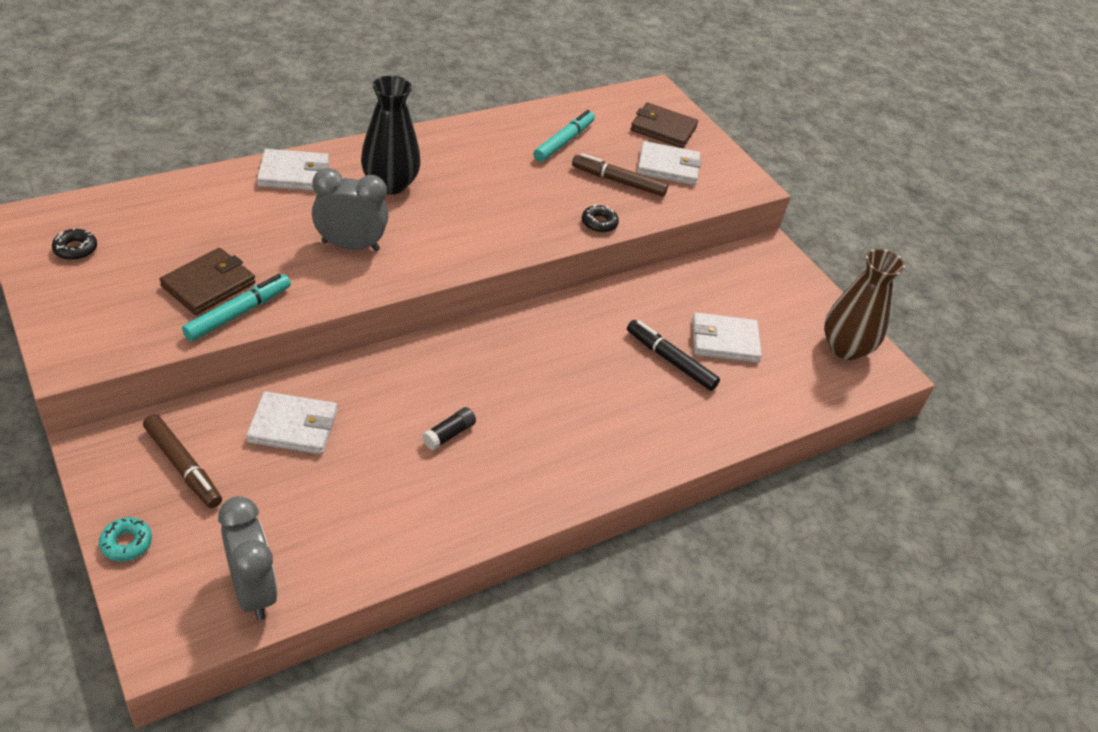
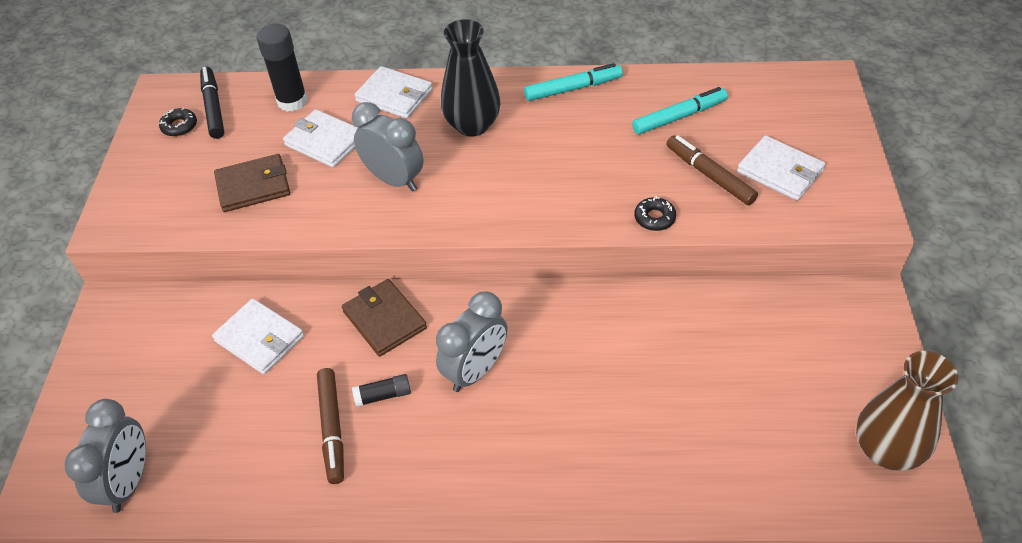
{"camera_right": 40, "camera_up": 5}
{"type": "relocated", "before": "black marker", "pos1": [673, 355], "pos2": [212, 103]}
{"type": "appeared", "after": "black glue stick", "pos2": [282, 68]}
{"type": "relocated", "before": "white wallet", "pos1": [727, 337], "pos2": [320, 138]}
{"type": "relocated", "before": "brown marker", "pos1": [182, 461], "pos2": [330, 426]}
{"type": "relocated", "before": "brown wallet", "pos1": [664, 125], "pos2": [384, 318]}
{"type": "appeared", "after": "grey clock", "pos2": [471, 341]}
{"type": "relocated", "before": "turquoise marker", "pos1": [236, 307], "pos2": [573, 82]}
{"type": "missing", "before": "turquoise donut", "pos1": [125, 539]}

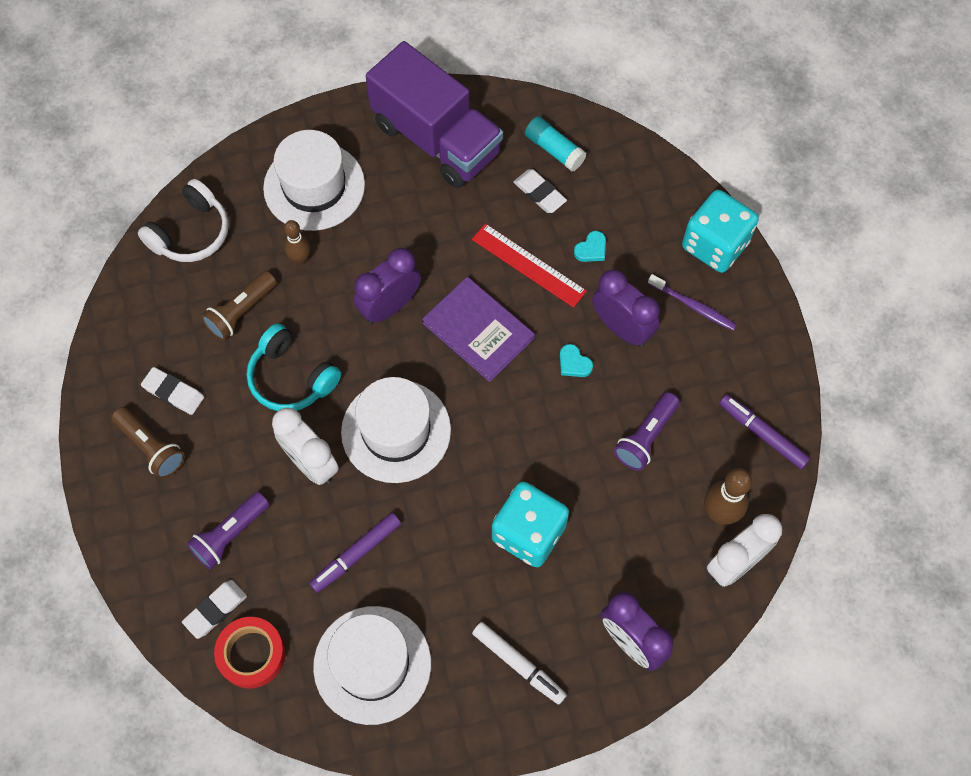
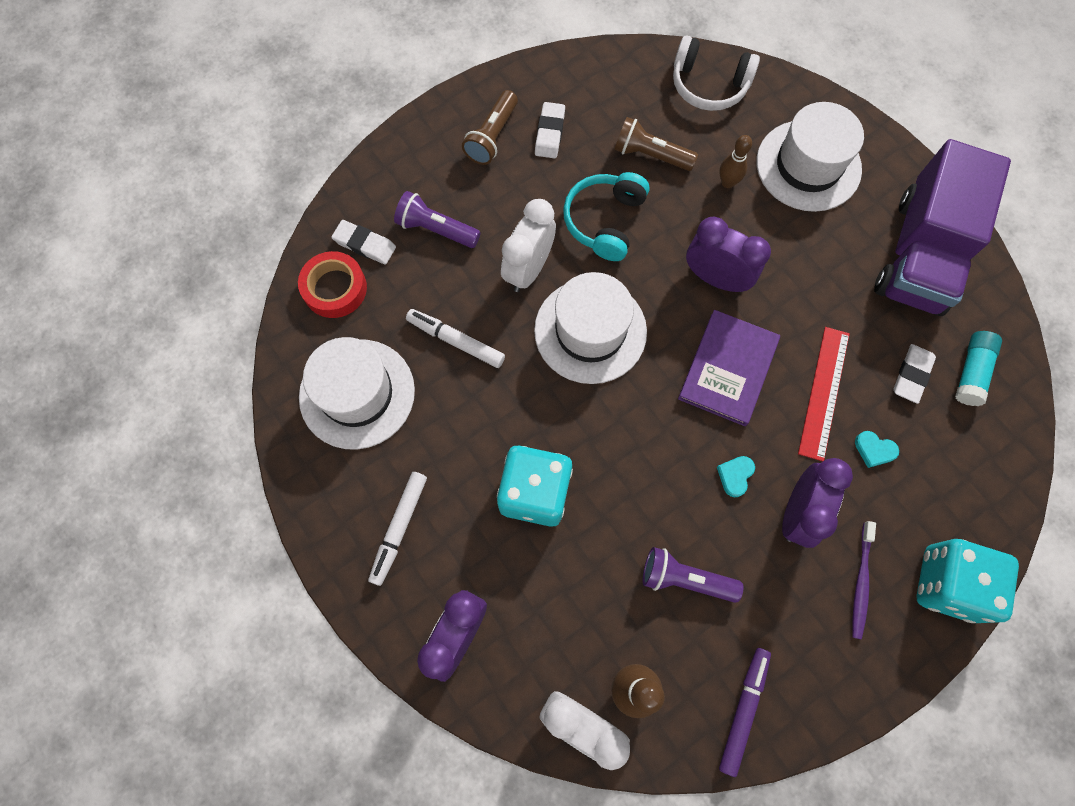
{"camera_right": 70, "camera_up": 5}
{"type": "colour", "before": "purple marker", "after": "white marker", "pos1": [355, 553], "pos2": [455, 338]}

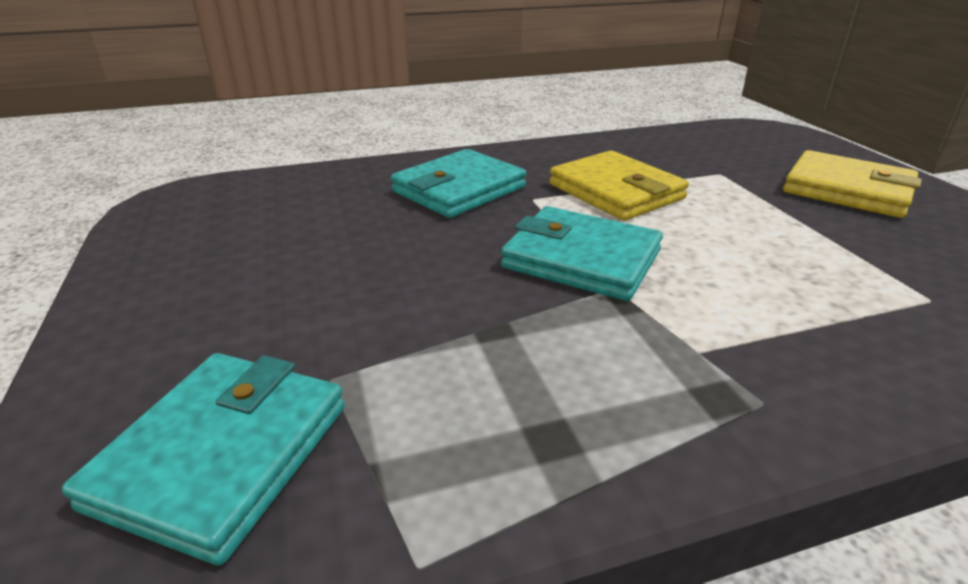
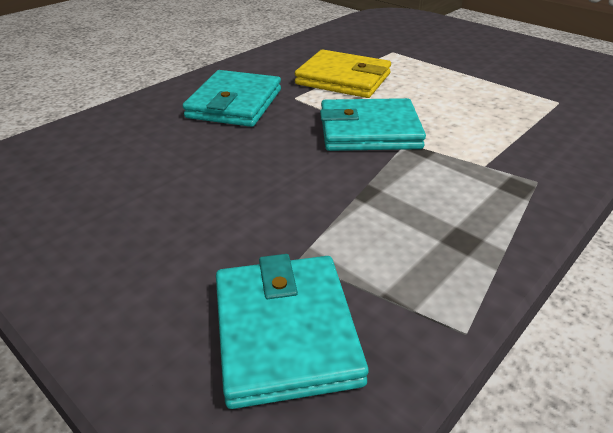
{"camera_right": -30, "camera_up": 5}
{"type": "missing", "before": "yellow wallet", "pos1": [852, 184]}

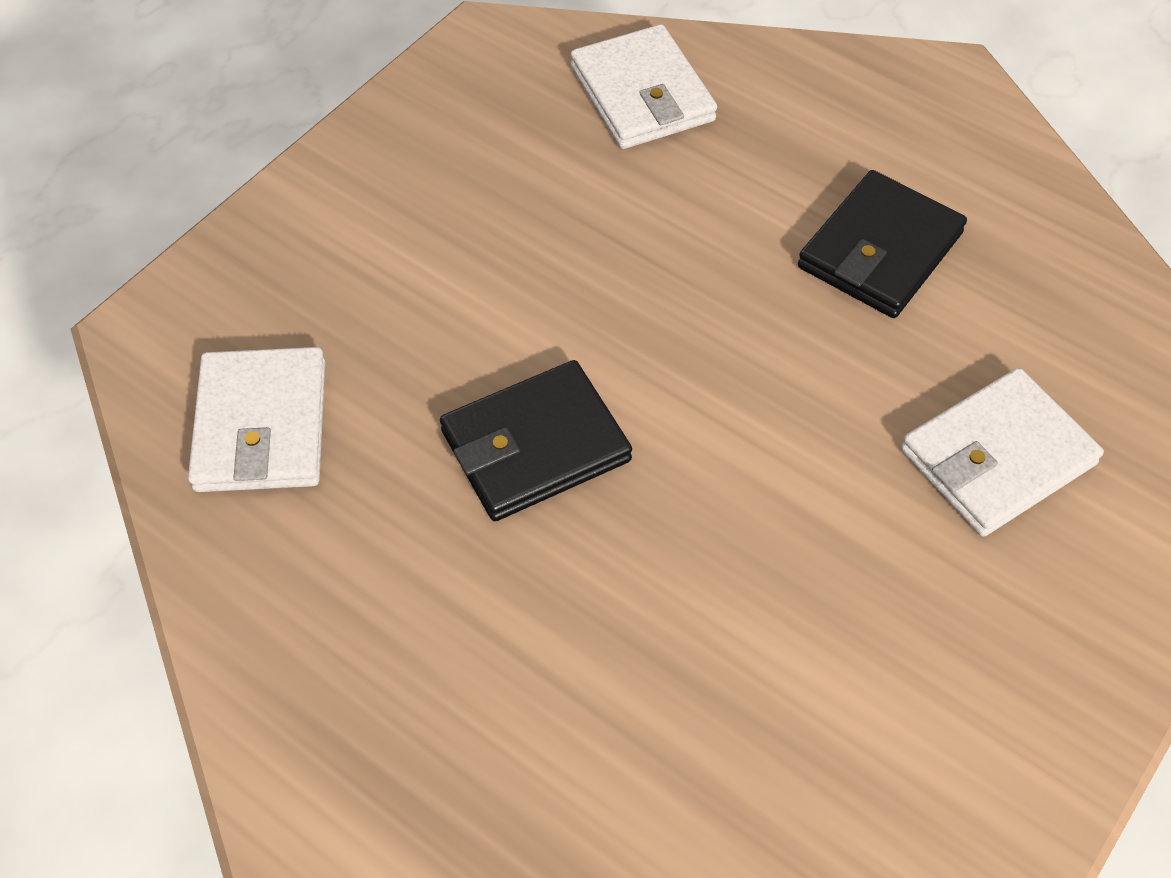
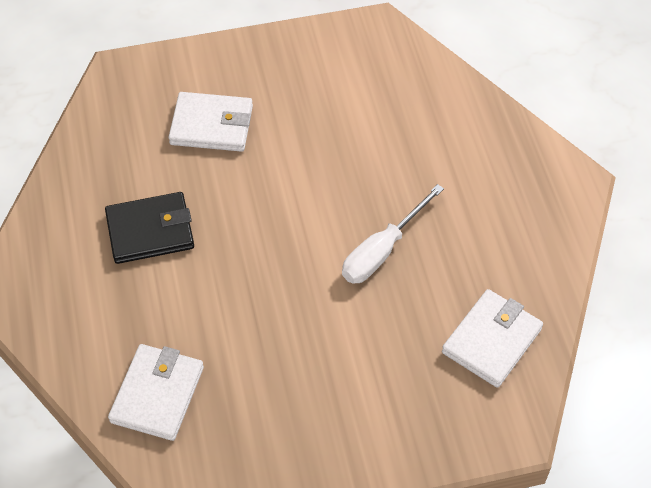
{"camera_right": -140, "camera_up": 0}
{"type": "exchanged", "before": "black wallet", "after": "white screwdriver", "pos1": [536, 440], "pos2": [393, 234]}

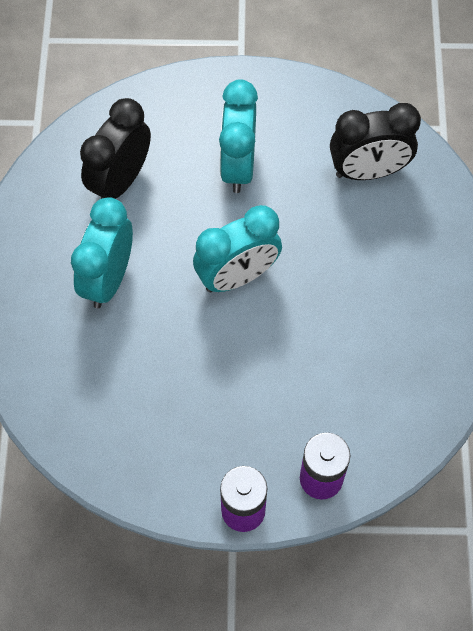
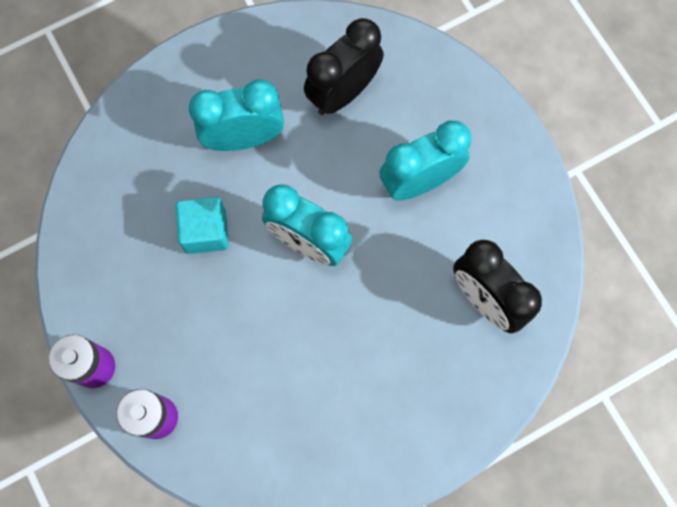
{"camera_right": 60, "camera_up": 10}
{"type": "appeared", "after": "turquoise cube", "pos2": [202, 225]}
{"type": "spun", "before": "black clock", "pos1": [115, 148], "pos2": [344, 66], "turn": -45}

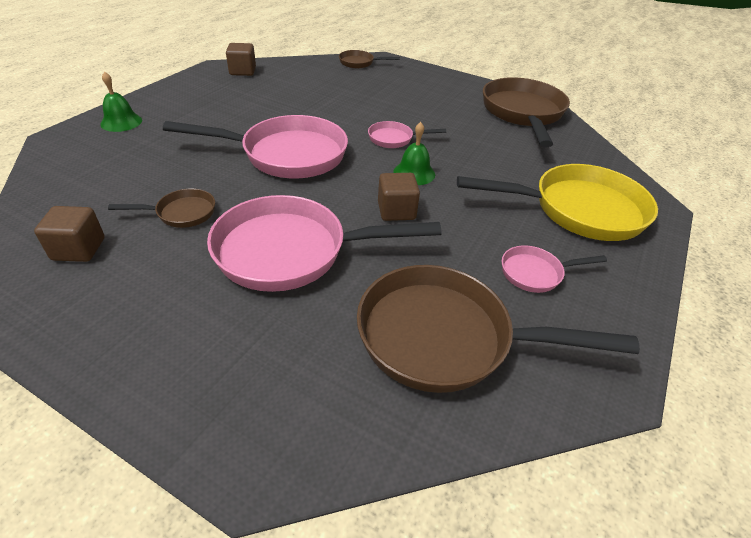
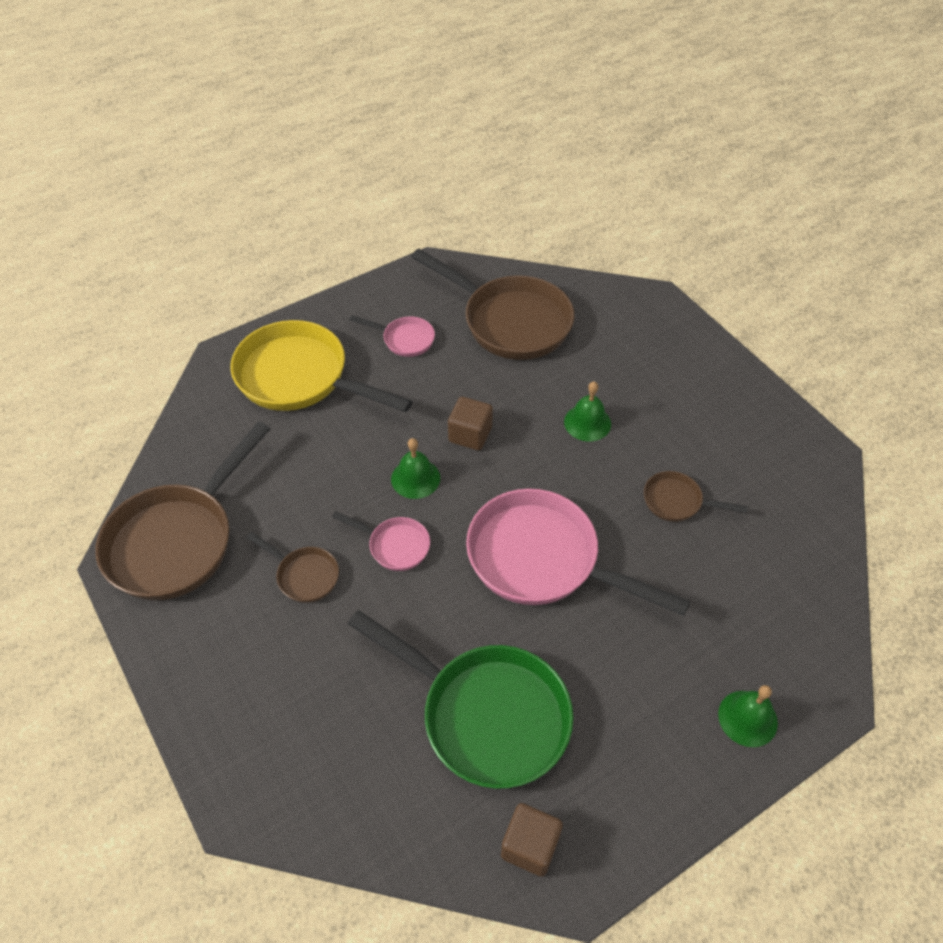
{"camera_right": -150, "camera_up": 10}
{"type": "relocated", "before": "brown pan", "pos1": [369, 59], "pos2": [293, 567]}
{"type": "appeared", "after": "green pan", "pos2": [460, 699]}
{"type": "exchanged", "before": "pink pan", "after": "green bell", "pos1": [324, 243], "pos2": [587, 411]}
{"type": "missing", "before": "brown cube", "pos1": [69, 234]}

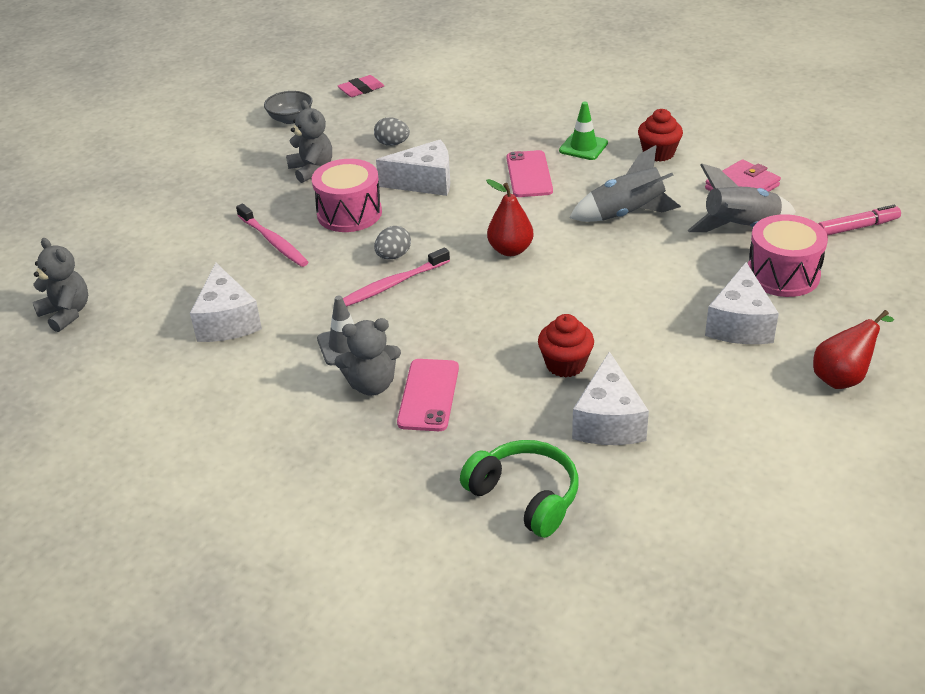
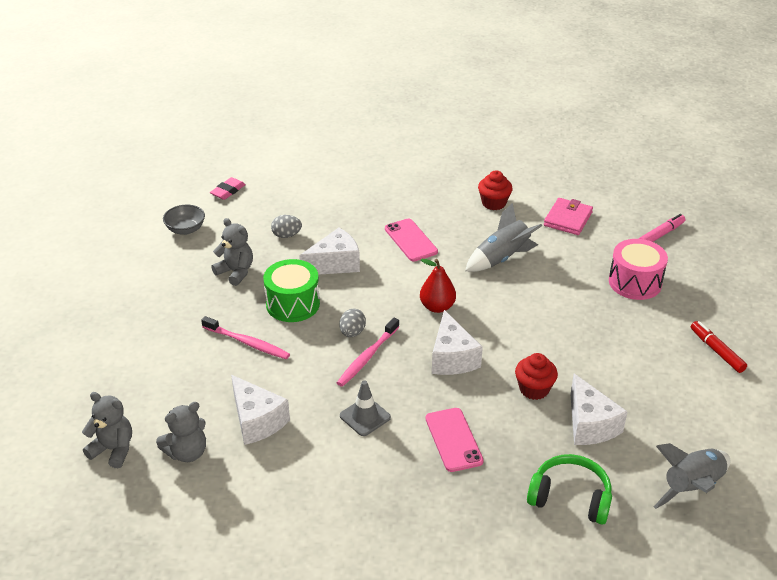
{"camera_right": -25, "camera_up": 0}
{"type": "relocated", "before": "grey teddy bear", "pos1": [368, 357], "pos2": [181, 432]}
{"type": "colour", "before": "pink drum", "after": "green drum", "pos1": [347, 195], "pos2": [291, 290]}
{"type": "relocated", "before": "white cheese", "pos1": [742, 303], "pos2": [457, 342]}
{"type": "relocated", "before": "grey rocket", "pos1": [742, 198], "pos2": [692, 476]}
{"type": "exchanged", "before": "red pear", "after": "red marker", "pos1": [853, 349], "pos2": [719, 347]}
{"type": "missing", "before": "green traffic cone", "pos1": [583, 131]}

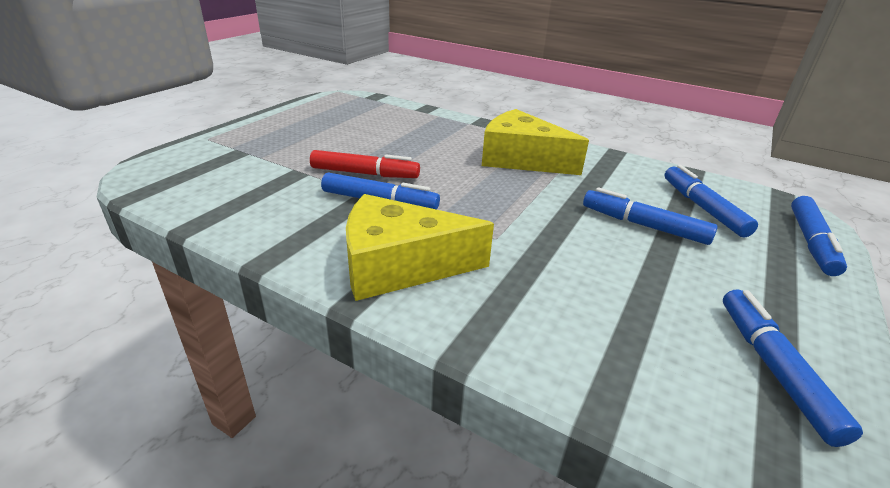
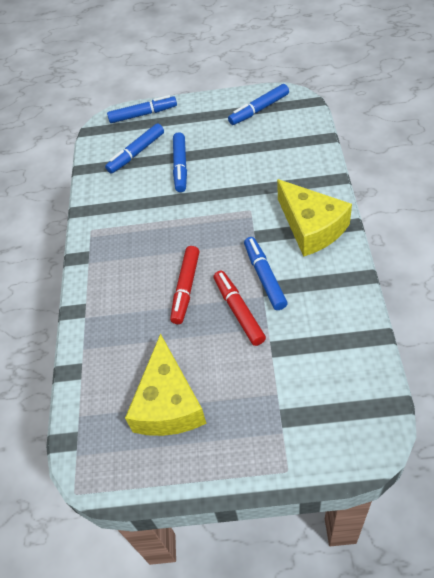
{"camera_right": -115, "camera_up": 20}
{"type": "relocated", "before": "yellow cheese", "pos1": [535, 142], "pos2": [166, 384]}
{"type": "appeared", "after": "red marker", "pos2": [184, 285]}

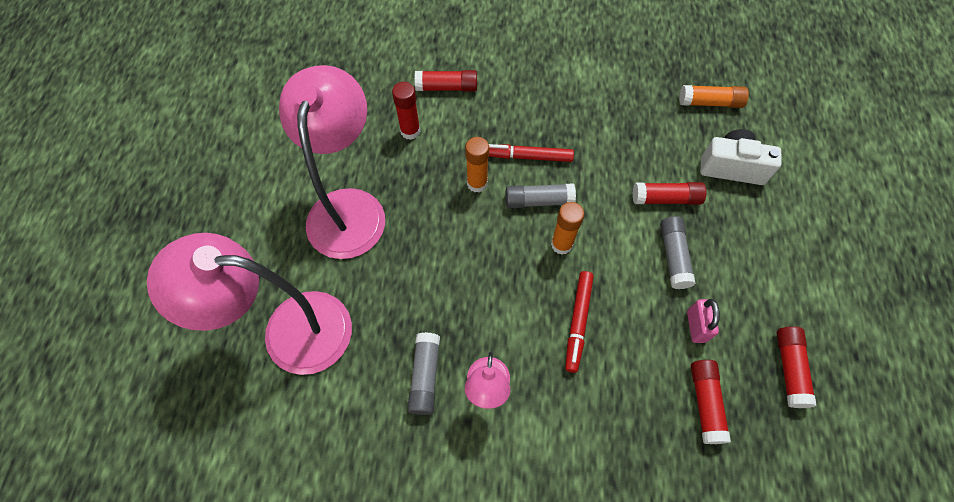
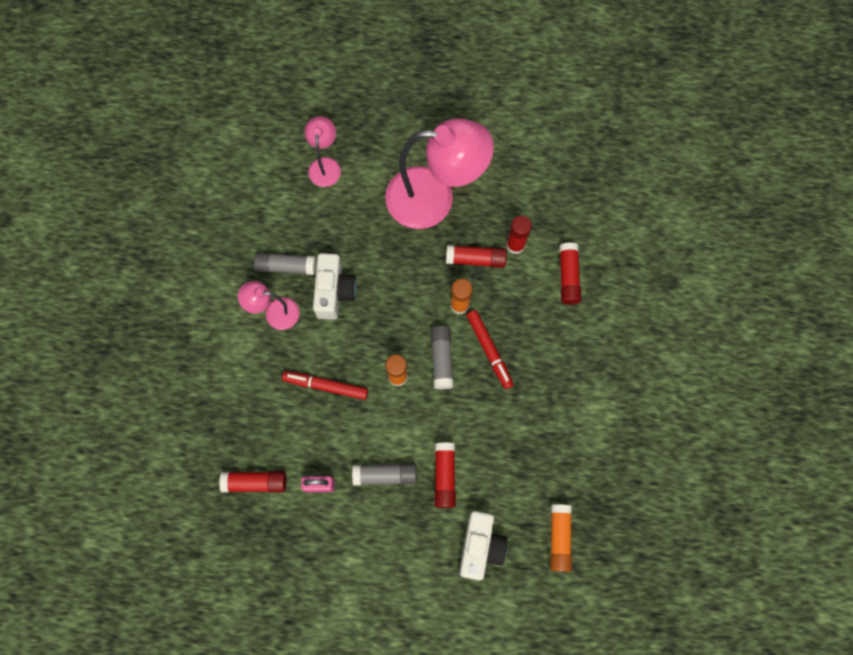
{"camera_right": 90, "camera_up": 10}
{"type": "size", "before": "pink lamp", "pos1": [249, 304], "pos2": [322, 151], "scale": 0.48}
{"type": "appeared", "after": "white camera", "pos2": [335, 286]}
{"type": "relocated", "before": "red glue stick", "pos1": [796, 367], "pos2": [476, 256]}
{"type": "spun", "before": "red marker", "pos1": [531, 153], "pos2": [489, 349], "turn": 150}

